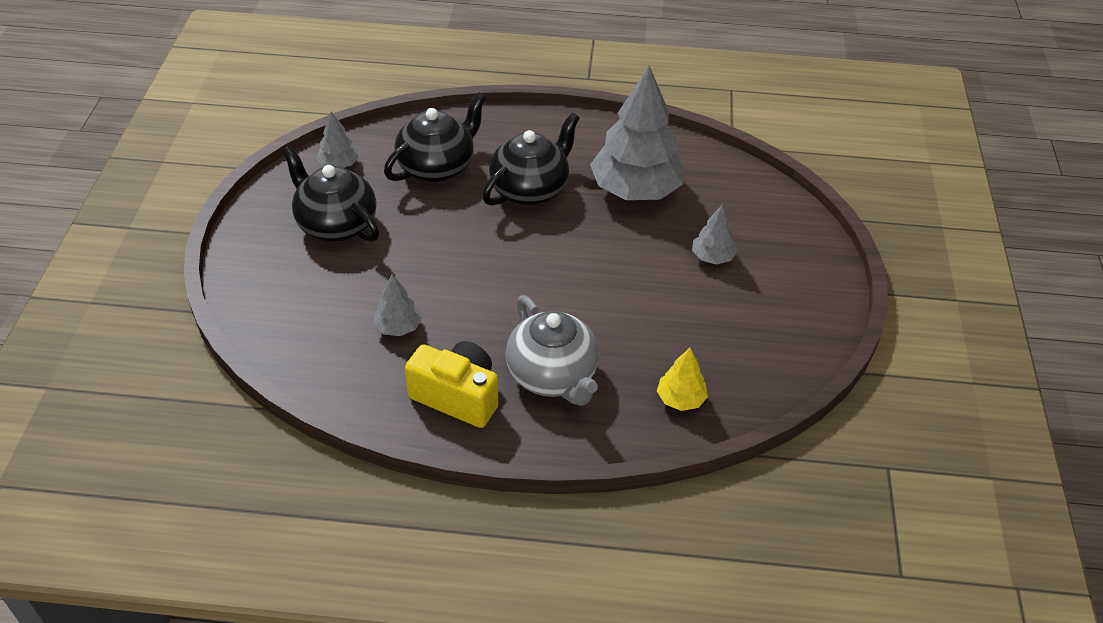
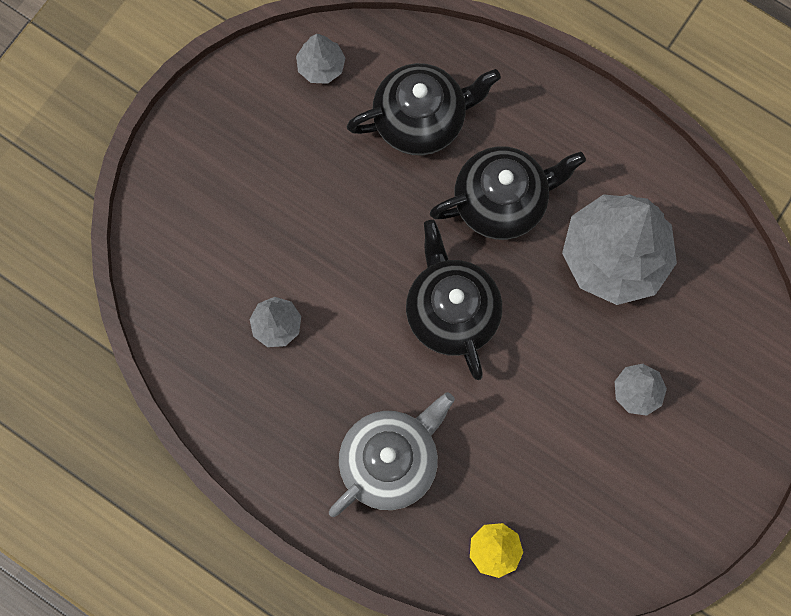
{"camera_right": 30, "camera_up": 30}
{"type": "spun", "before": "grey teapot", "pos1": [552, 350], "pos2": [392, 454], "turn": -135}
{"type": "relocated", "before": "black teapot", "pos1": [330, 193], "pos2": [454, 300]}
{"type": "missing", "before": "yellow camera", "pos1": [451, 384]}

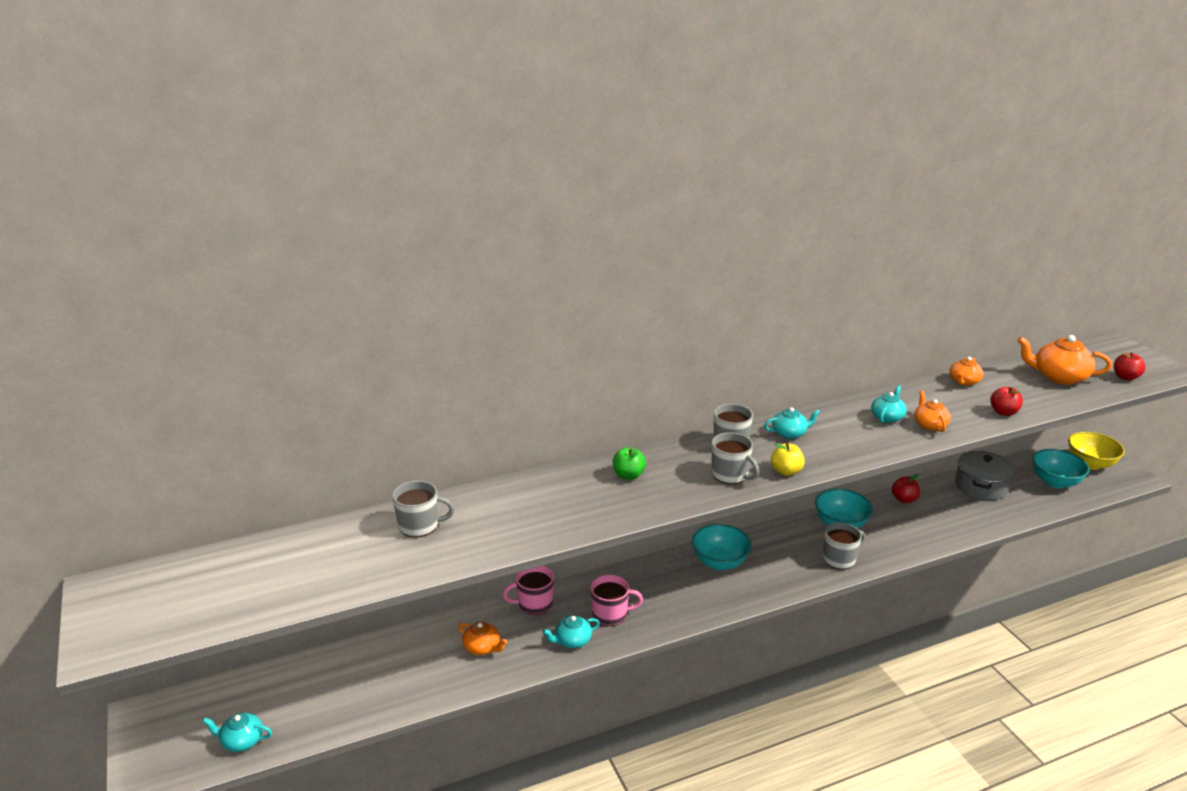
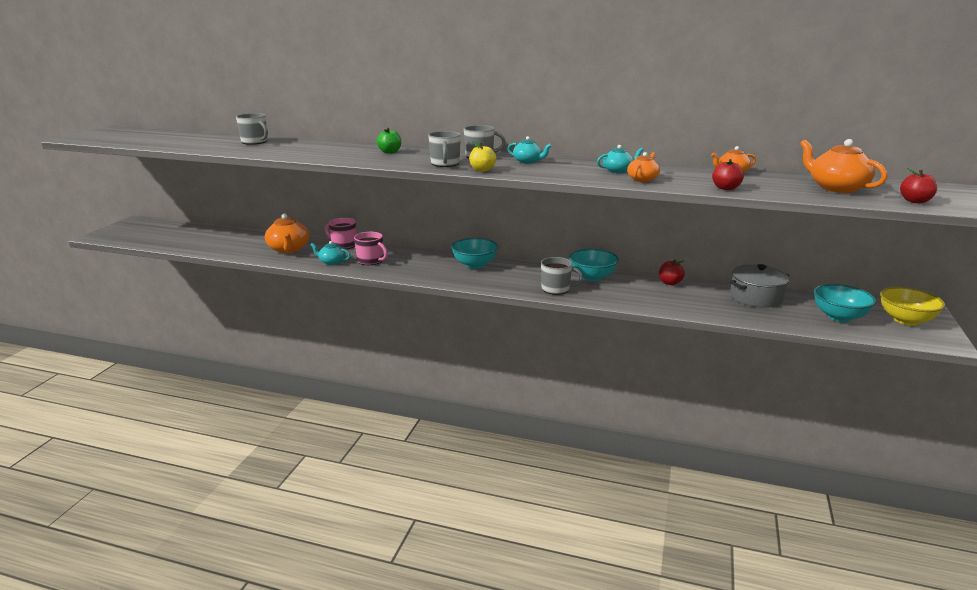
{"camera_right": 40, "camera_up": -5}
{"type": "size", "before": "orange teapot", "pos1": [482, 638], "pos2": [287, 233], "scale": 1.71}
{"type": "missing", "before": "turquoise teapot", "pos1": [237, 732]}

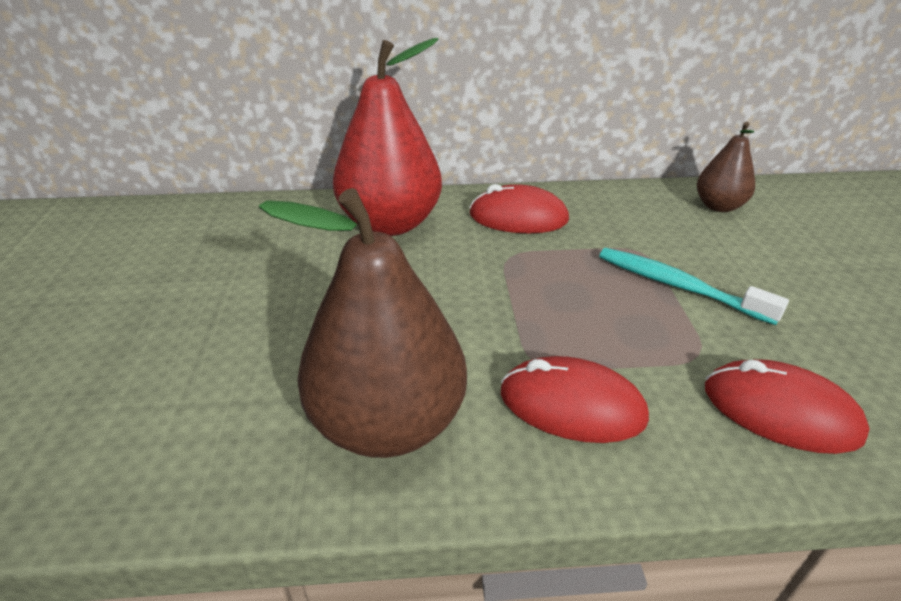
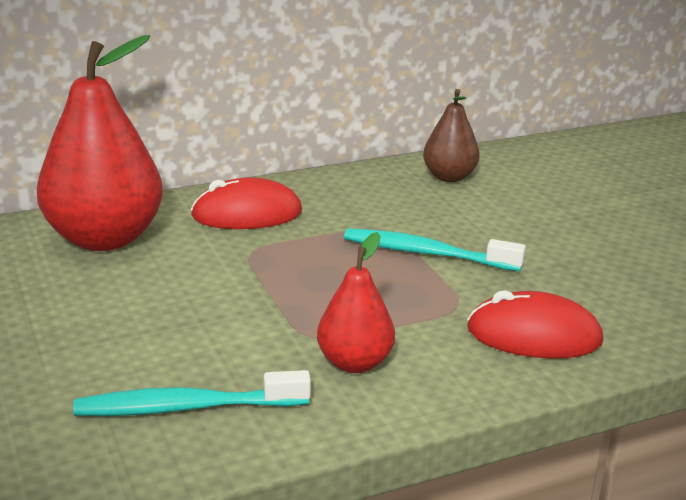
{"camera_right": -20, "camera_up": -10}
{"type": "exchanged", "before": "brown pear", "after": "turquoise toothbrush", "pos1": [363, 323], "pos2": [192, 393]}
{"type": "exchanged", "before": "red mouse", "after": "red pear", "pos1": [575, 399], "pos2": [356, 302]}

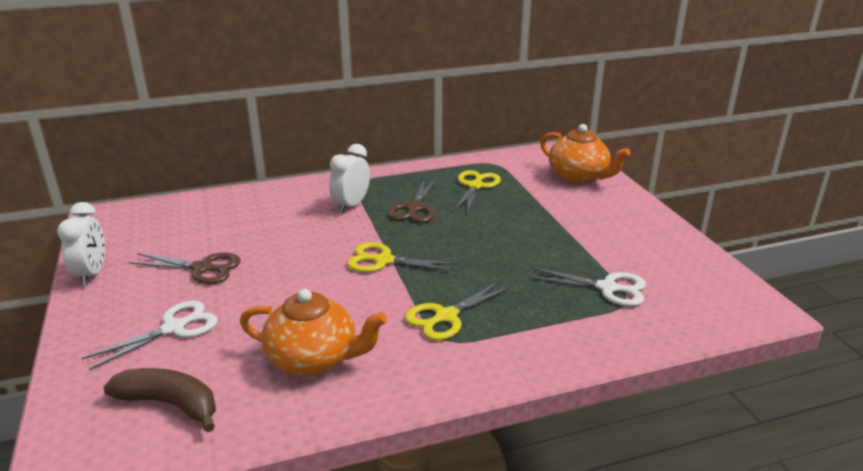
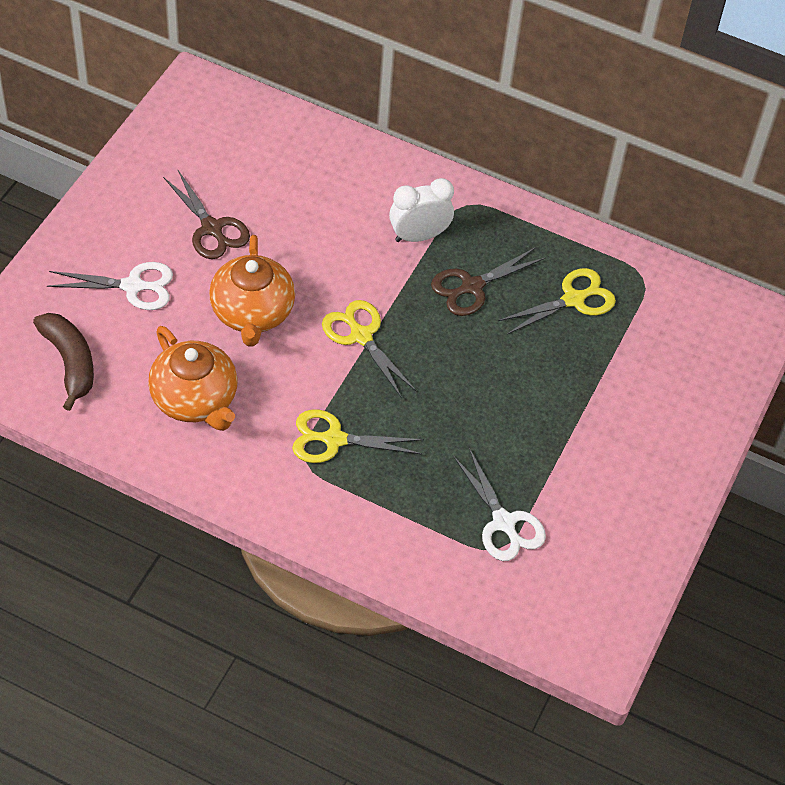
{"camera_right": 40, "camera_up": 25}
{"type": "relocated", "before": "orange teapot", "pos1": [585, 154], "pos2": [252, 290]}
{"type": "missing", "before": "white clock", "pos1": [81, 243]}

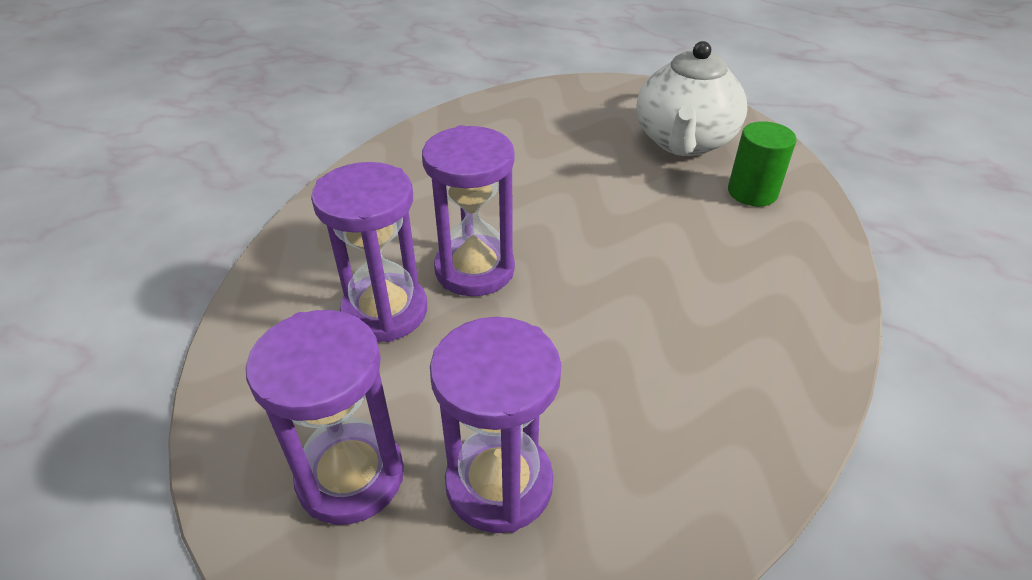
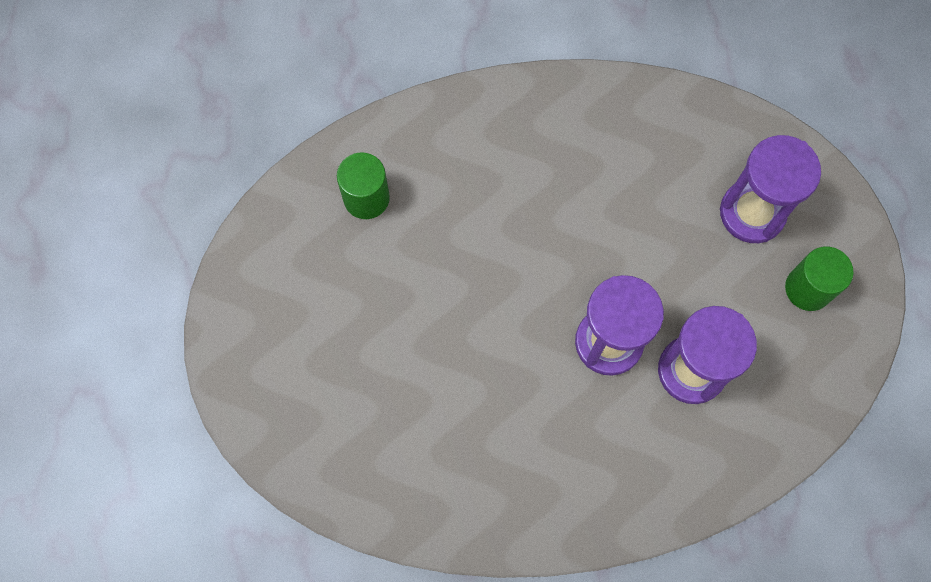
{"camera_right": -125, "camera_up": 30}
{"type": "exchanged", "before": "purple hourglass", "after": "green cylinder", "pos1": [325, 417], "pos2": [819, 279]}
{"type": "missing", "before": "white teapot", "pos1": [692, 98]}

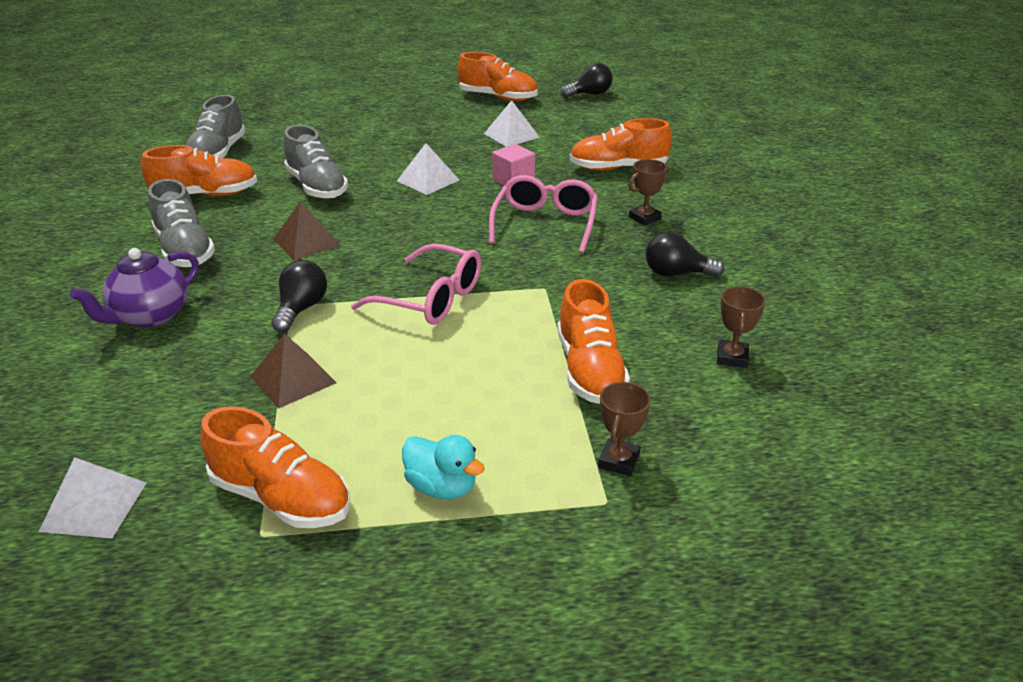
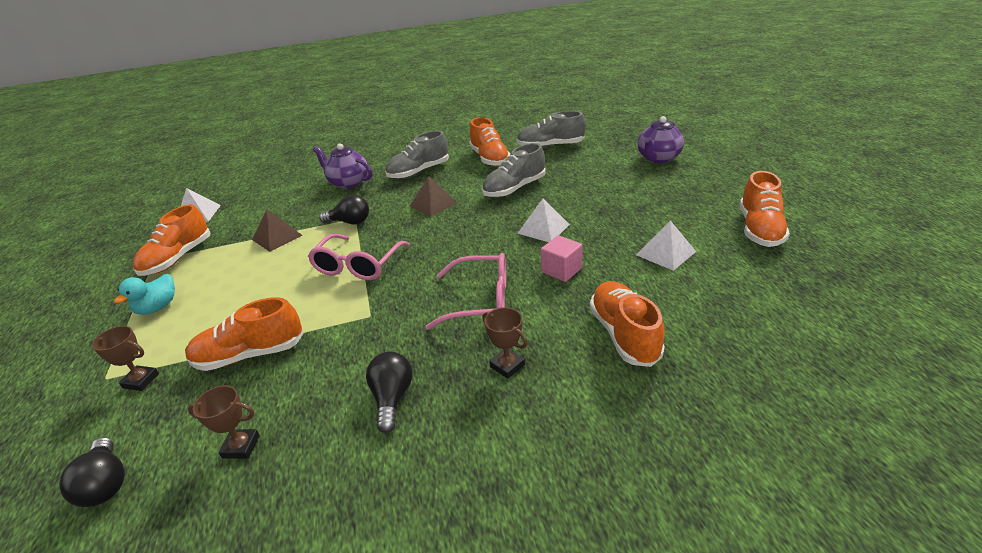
{"camera_right": 85, "camera_up": 0}
{"type": "relocated", "before": "black light bulb", "pos1": [586, 80], "pos2": [92, 472]}
{"type": "appeared", "after": "purple teapot", "pos2": [660, 139]}

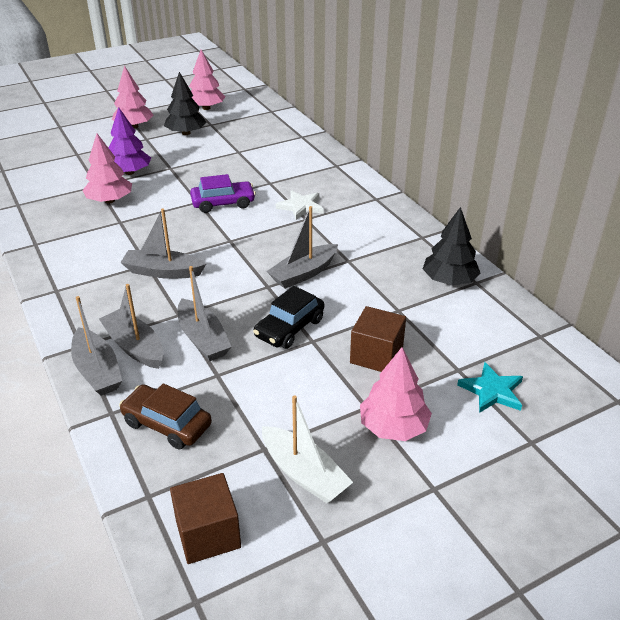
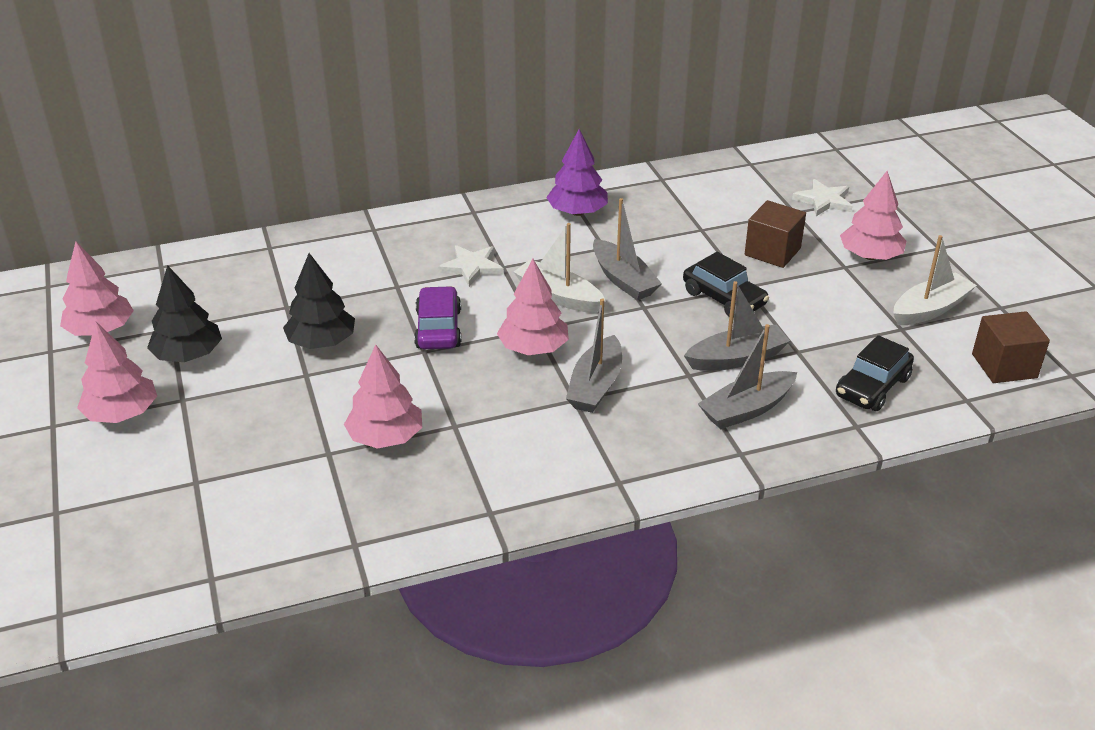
{"camera_right": -80, "camera_up": 0}
{"type": "relocated", "before": "black tree", "pos1": [452, 246], "pos2": [319, 301]}
{"type": "appeared", "after": "pink tree", "pos2": [533, 307]}
{"type": "appeared", "after": "white boat", "pos2": [559, 268]}
{"type": "relocated", "before": "purple tree", "pos1": [129, 141], "pos2": [577, 172]}
{"type": "colour", "before": "turquoise star", "after": "white star", "pos1": [490, 387], "pos2": [822, 197]}
{"type": "colour", "before": "brown car", "after": "black car", "pos1": [165, 416], "pos2": [875, 373]}
{"type": "missing", "before": "grey boat", "pos1": [96, 346]}

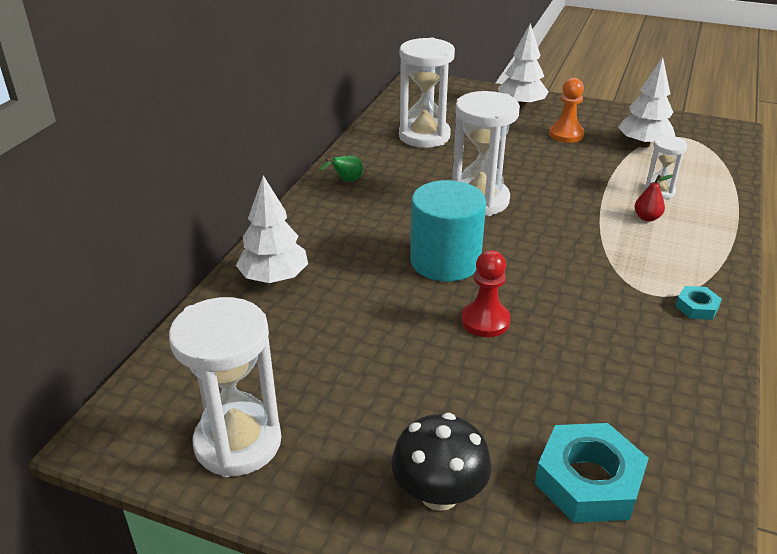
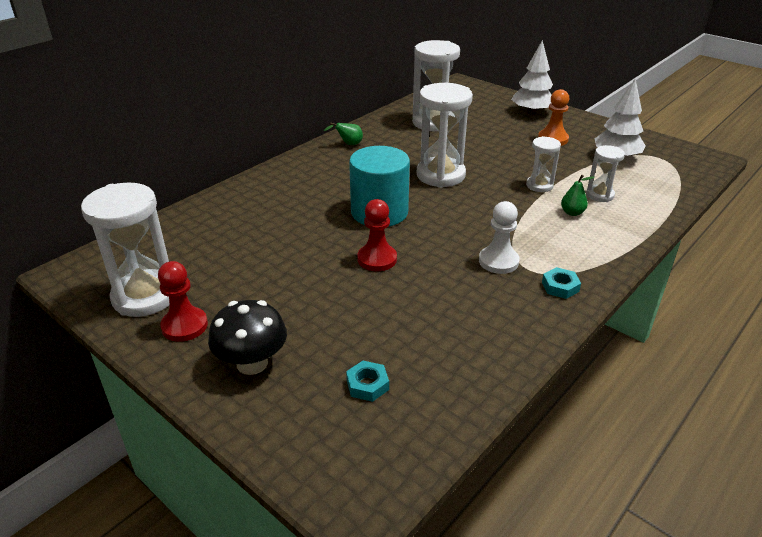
{"camera_right": 20, "camera_up": 0}
{"type": "appeared", "after": "red pawn", "pos2": [183, 301]}
{"type": "size", "before": "turquoise nut", "pos1": [592, 473], "pos2": [367, 381], "scale": 0.5}
{"type": "appeared", "after": "white pawn", "pos2": [499, 237]}
{"type": "appeared", "after": "white hourglass", "pos2": [543, 164]}
{"type": "colour", "before": "red pear", "after": "green pear", "pos1": [654, 198], "pos2": [578, 195]}
{"type": "missing", "before": "white tree", "pos1": [272, 229]}

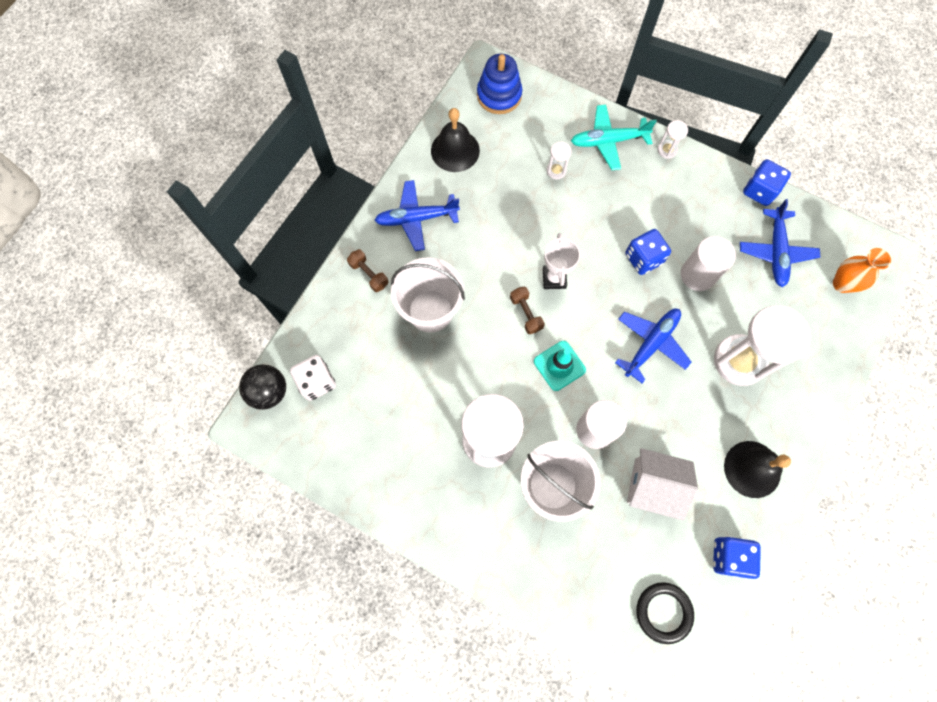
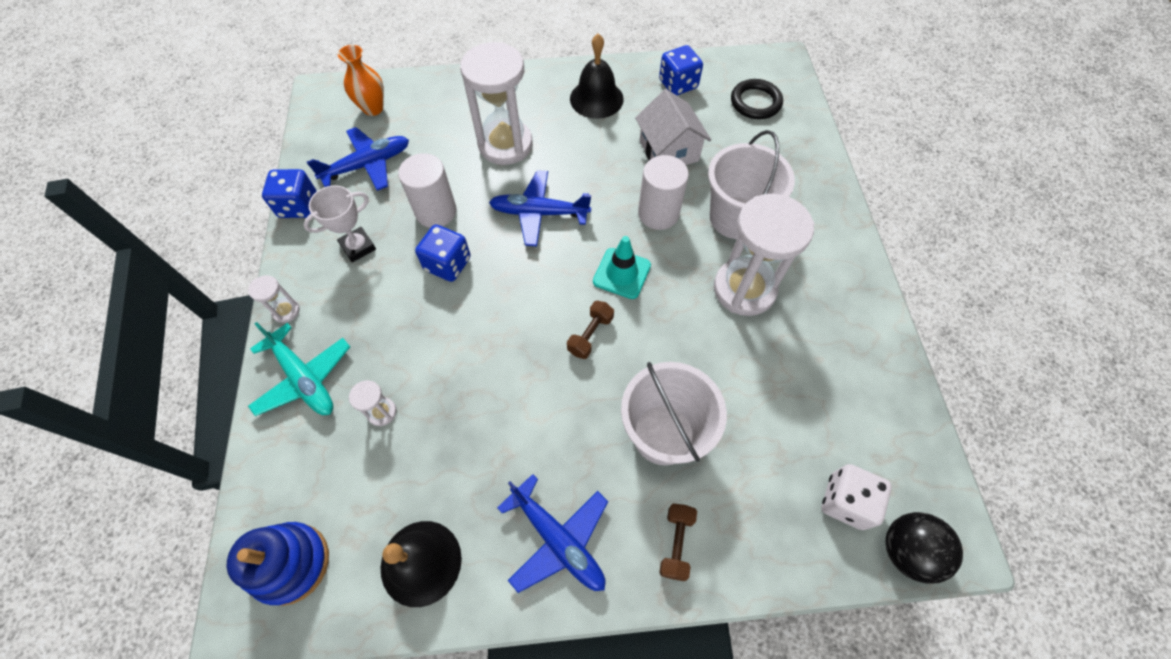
{"camera_right": -125, "camera_up": -10}
{"type": "relocated", "before": "white trophy", "pos1": [561, 261], "pos2": [339, 223]}

